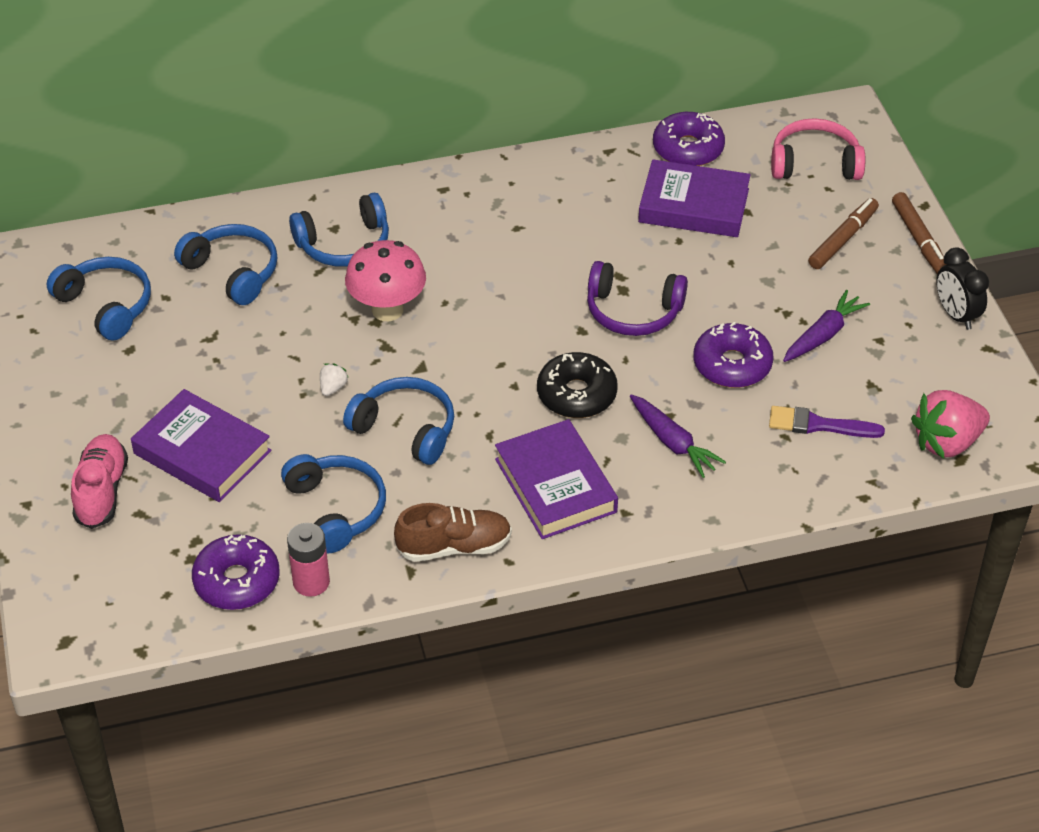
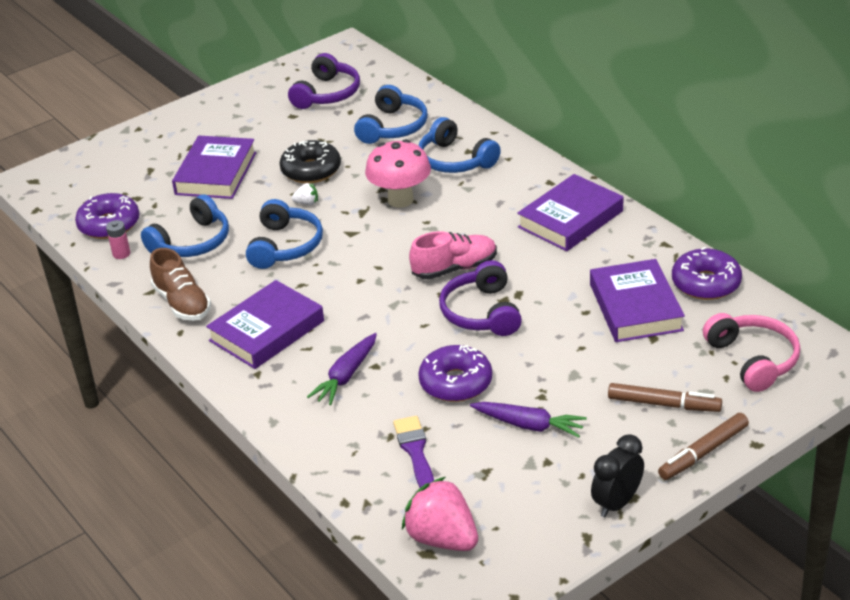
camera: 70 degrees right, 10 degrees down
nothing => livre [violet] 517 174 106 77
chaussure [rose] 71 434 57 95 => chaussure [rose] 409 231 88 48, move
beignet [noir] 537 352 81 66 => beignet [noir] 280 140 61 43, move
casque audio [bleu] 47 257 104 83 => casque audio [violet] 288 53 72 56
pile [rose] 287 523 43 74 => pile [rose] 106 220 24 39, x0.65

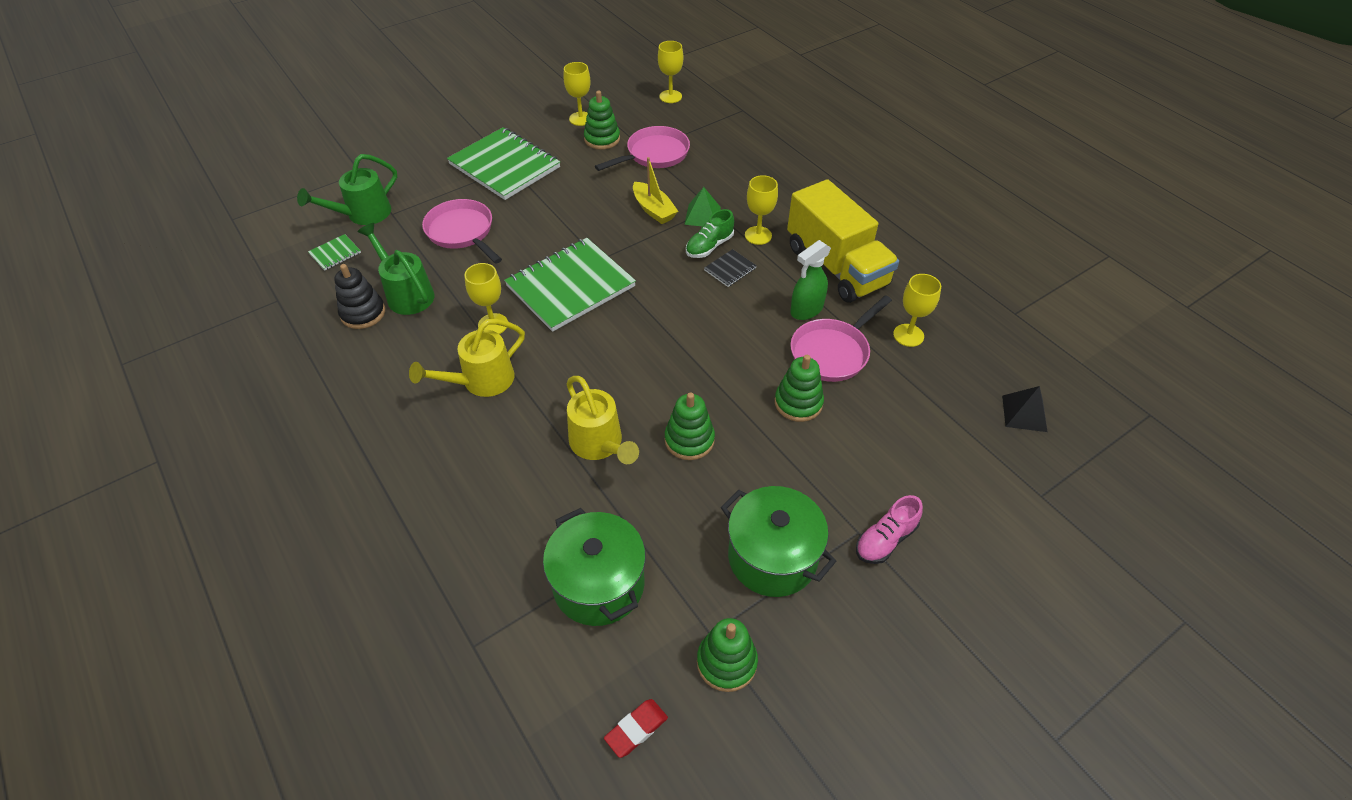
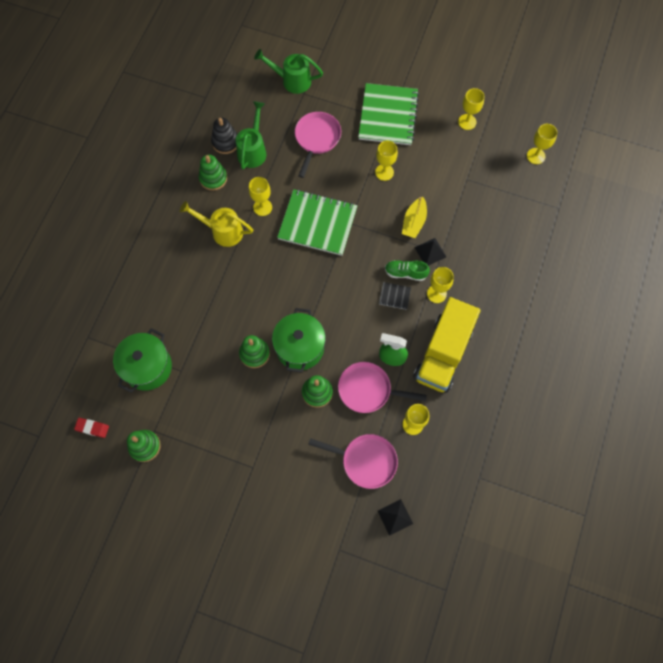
camera: 55 degrees right, 20 degrees up
carnet [vert] 308 234 53 37 => nothing
arrosoir [jaune] 567 376 72 88 => nothing
chaussure [rose] 856 495 67 69 => nothing
nothing => verre à pied [jaune] 375 140 23 41
jouet à empiler [vert] 584 91 36 59 => jouet à empiler [vert] 199 155 28 36, move
poêle [rose] 595 126 95 45 => poêle [rose] 308 434 90 55, move
marmite [vert] 721 486 116 111 => marmite [vert] 272 308 54 65, move
pyramide [vert] 684 187 37 39 => pyramide [noir] 414 238 32 28

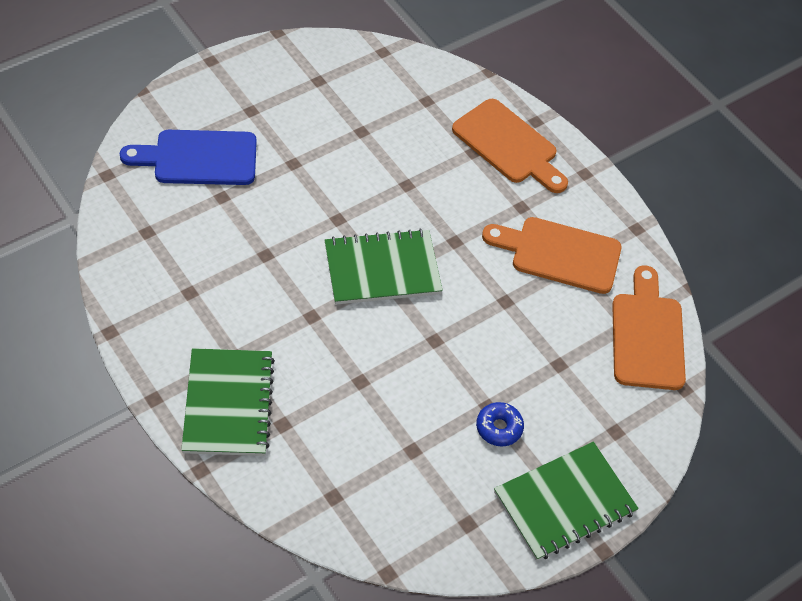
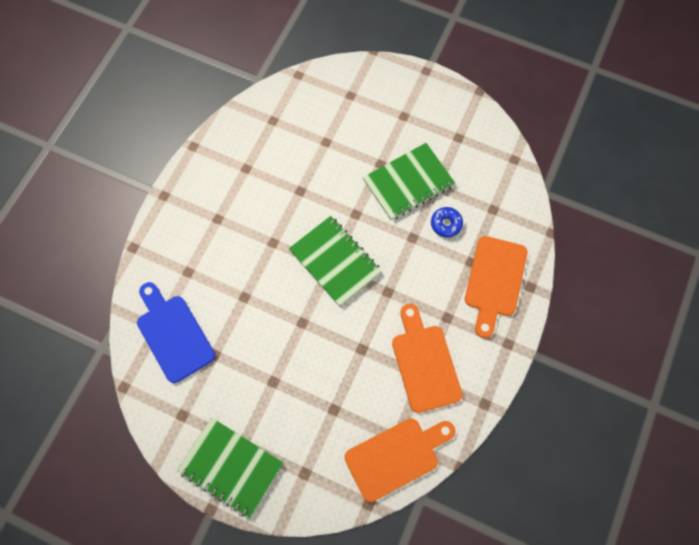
camera: 65 degrees right, 15 degrees up
planche à découper [bleu] 120 130 137 55 => planche à découper [bleu] 137 282 78 101, move
carnet [vert] 181 348 94 108 => carnet [vert] 363 143 92 77, move
beignet [bleu] 476 402 48 44 => beignet [bleu] 431 207 32 30, move

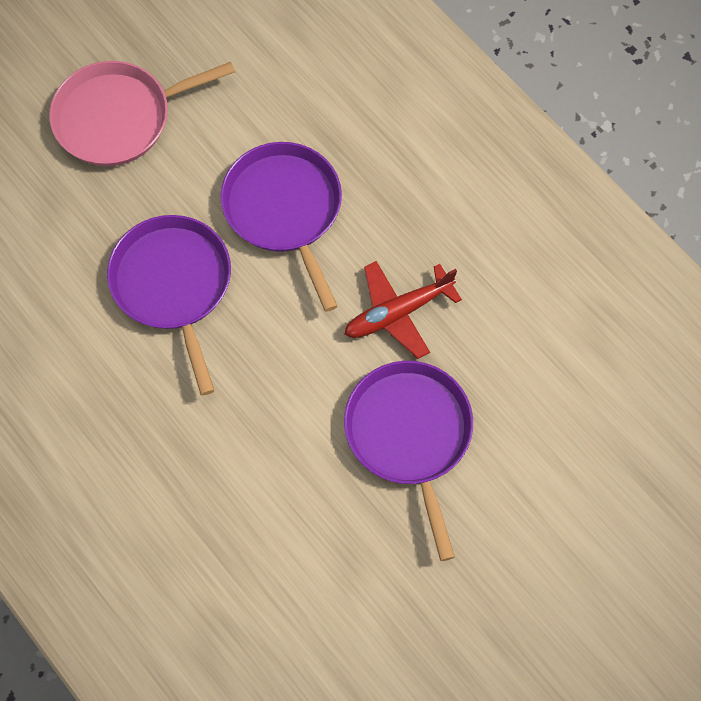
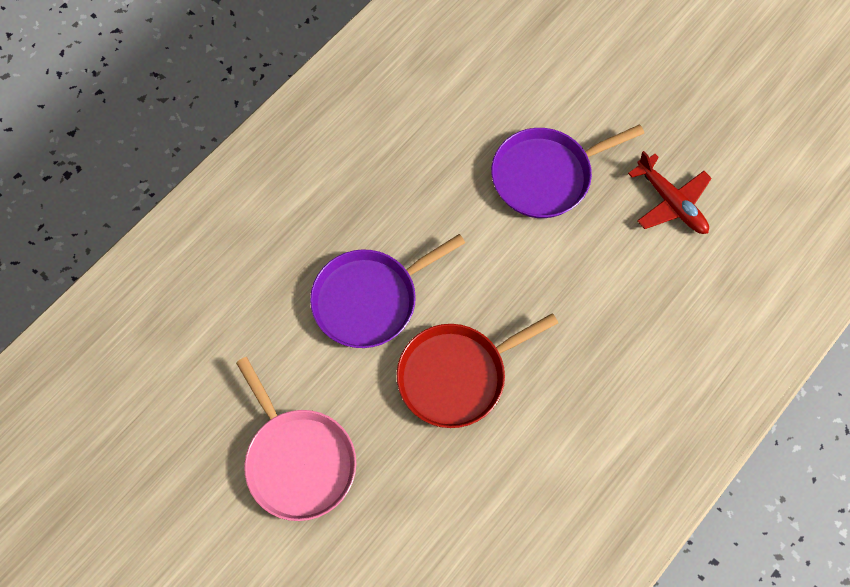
camera: 100 degrees left, 0 degrees up
avion [rouge] 345 261 117 98 => avion [rouge] 628 151 84 83, move
poêle [violet] 107 215 124 181 => poêle [rouge] 397 313 161 115

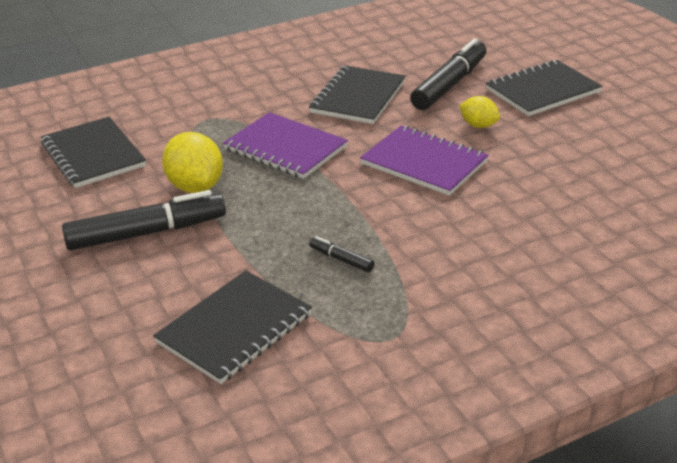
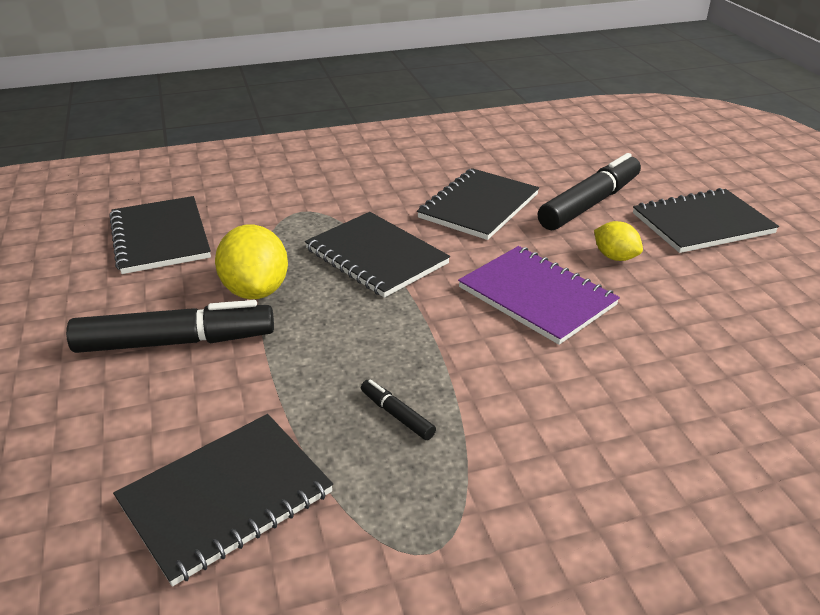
camera: 10 degrees right, 0 degrees up
carnet [violet] 223 112 125 67 => carnet [noir] 305 212 145 86

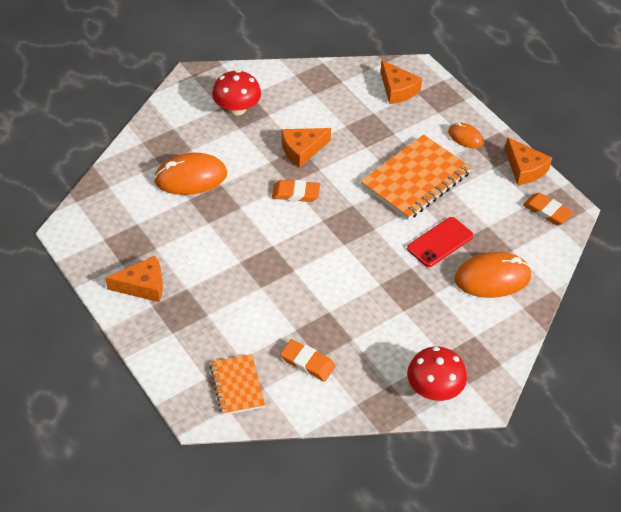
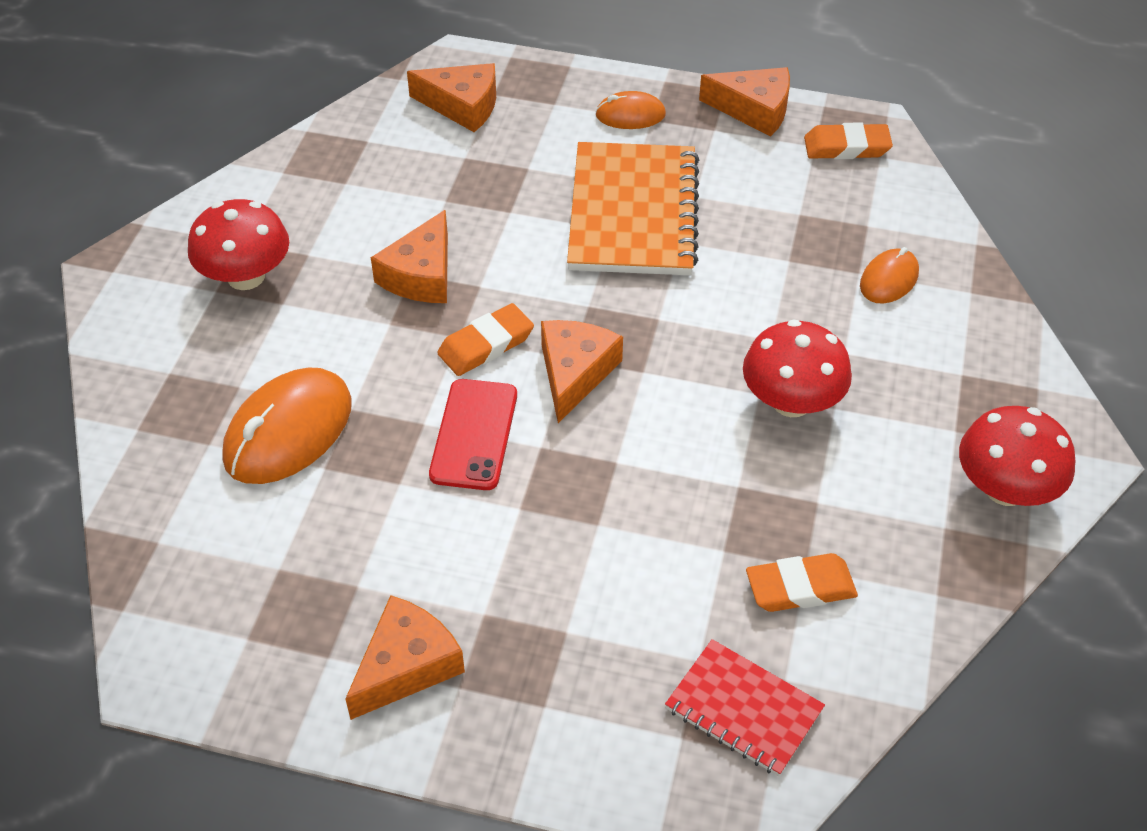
camera: 40 degrees left, 0 degrees up
nothing => fromage [orange] 541 320 82 103
nothing => champignon [rouge] 743 319 109 98
téléphone [rouge] 407 217 66 50 => téléphone [rouge] 429 379 88 111, move
carnet [orange] 210 354 55 61 => carnet [rouge] 665 639 160 137
souris [orange] 455 252 77 46 => souris [orange] 860 247 59 57, x0.55

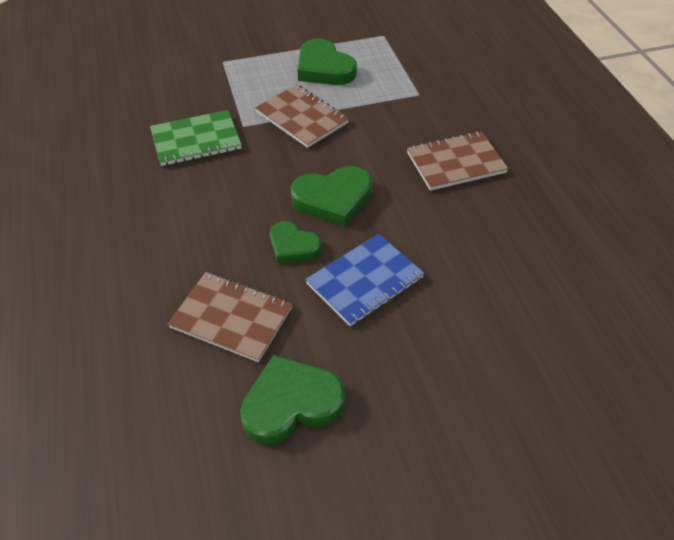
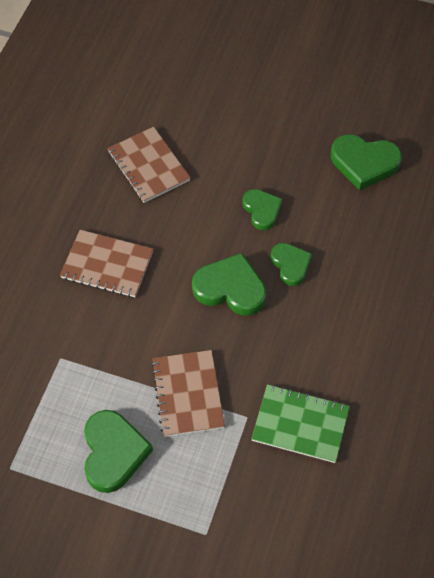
camera: 145 degrees left, 10 degrees up
carnet [marron] 168 272 124 90 => carnet [marron] 107 127 84 76, move
carnet [bleu] 305 234 120 92 => cœur [vert] 242 189 40 41

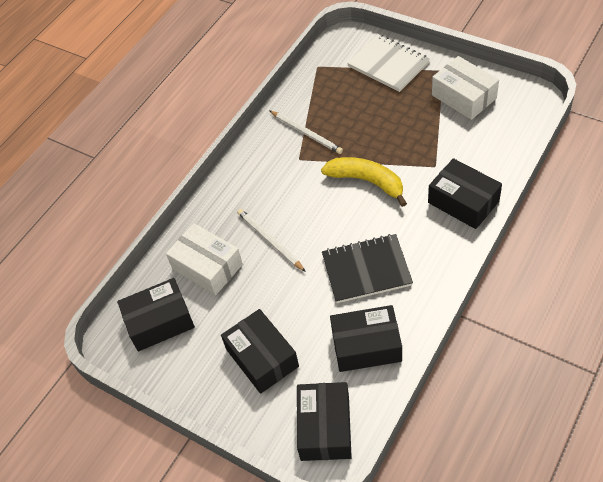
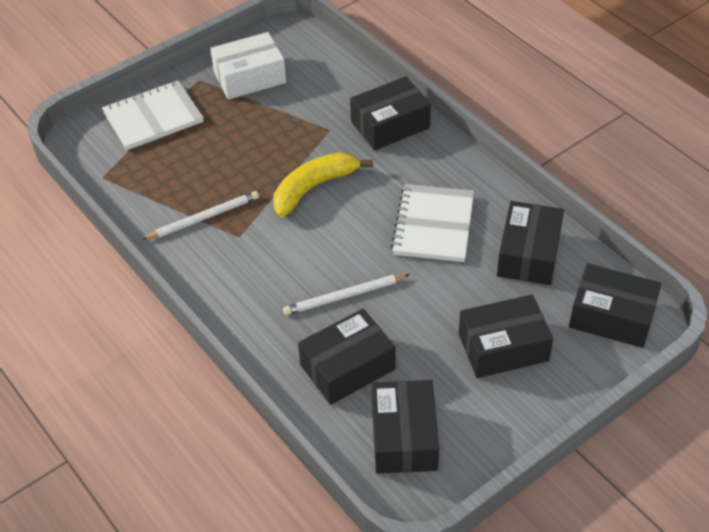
camera: 75 degrees left, 5 degrees down
boîte [blanc] 166 223 77 72 => boîte [noir] 298 309 97 96
carnet [noir] 322 234 91 69 => carnet [blanc] 391 184 83 78

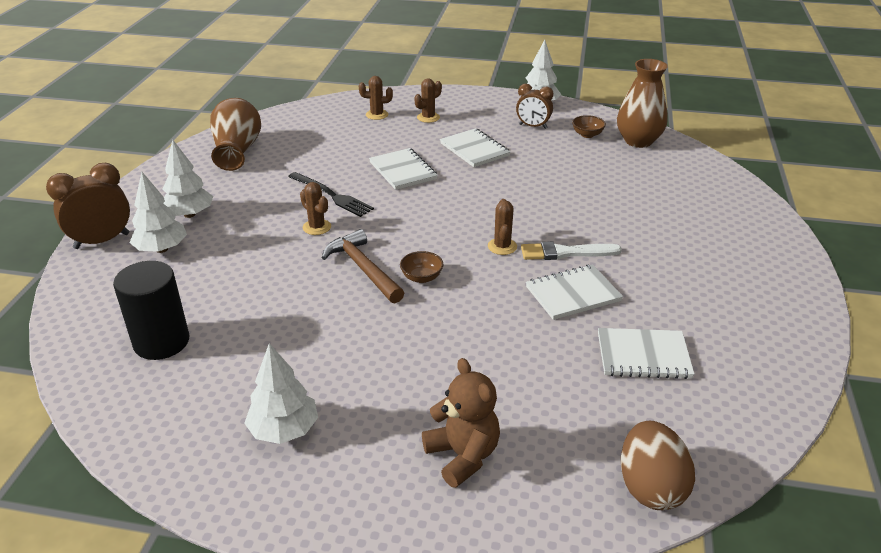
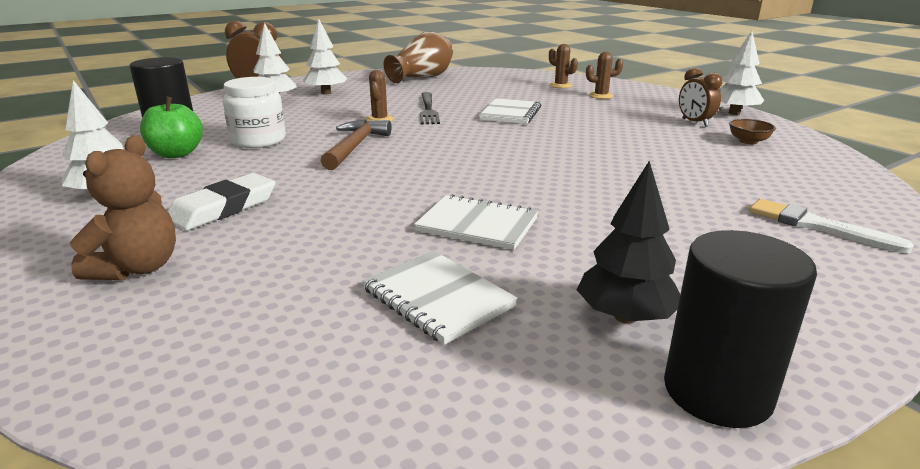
camera: 45 degrees right, 10 degrees down
bol [marron] 400 251 43 32 => nothing
carnet [blanc] 440 128 70 39 => nothing
cactus [marron] 488 199 29 56 => nothing
vase [marron] 617 59 51 89 => nothing
œuf [marron] 621 421 74 89 => nothing
nothing => pomme [vert] 140 97 63 61
nothing => gomme [blanc] 168 173 108 58
nothing => bocal [blanc] 223 77 63 71
nothing => arbre [noir] 577 161 103 163
nothing => cylindre [noir] 664 230 153 198
pinceau [blanc] 521 242 101 18 => pinceau [blanc] 749 199 165 54, move

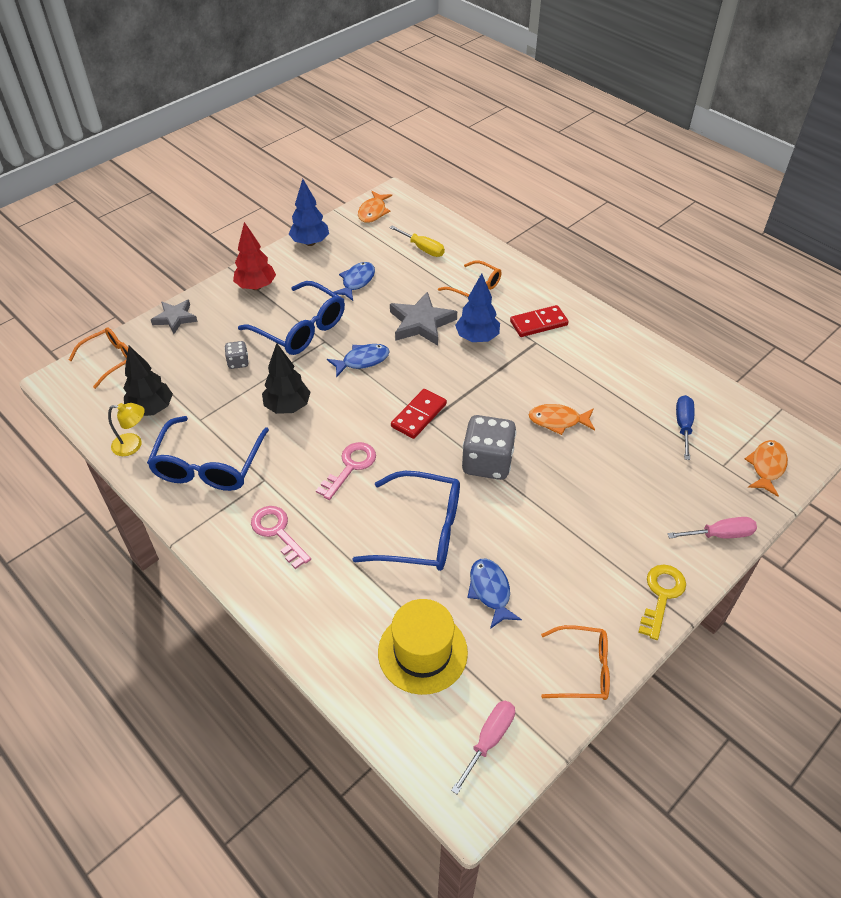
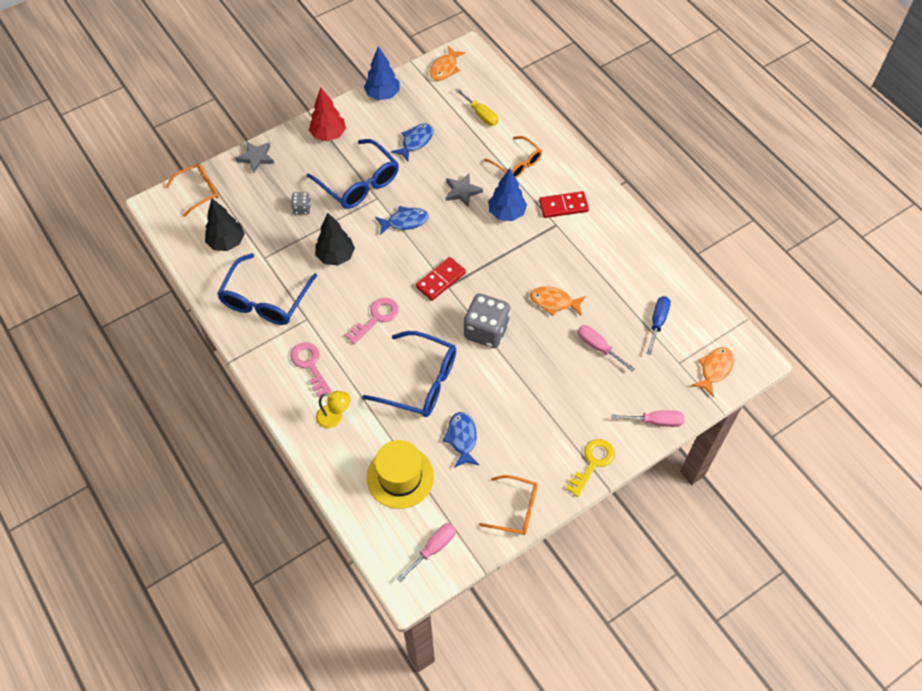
camera: 10 degrees right, 10 degrees up
nothing => tournevis [rose] 577 325 58 46
lampe [jaune] 108 403 37 53 => lampe [jaune] 316 391 35 37, move
étoile [gris] 390 292 67 54 => étoile [gris] 446 174 37 33, x0.65

